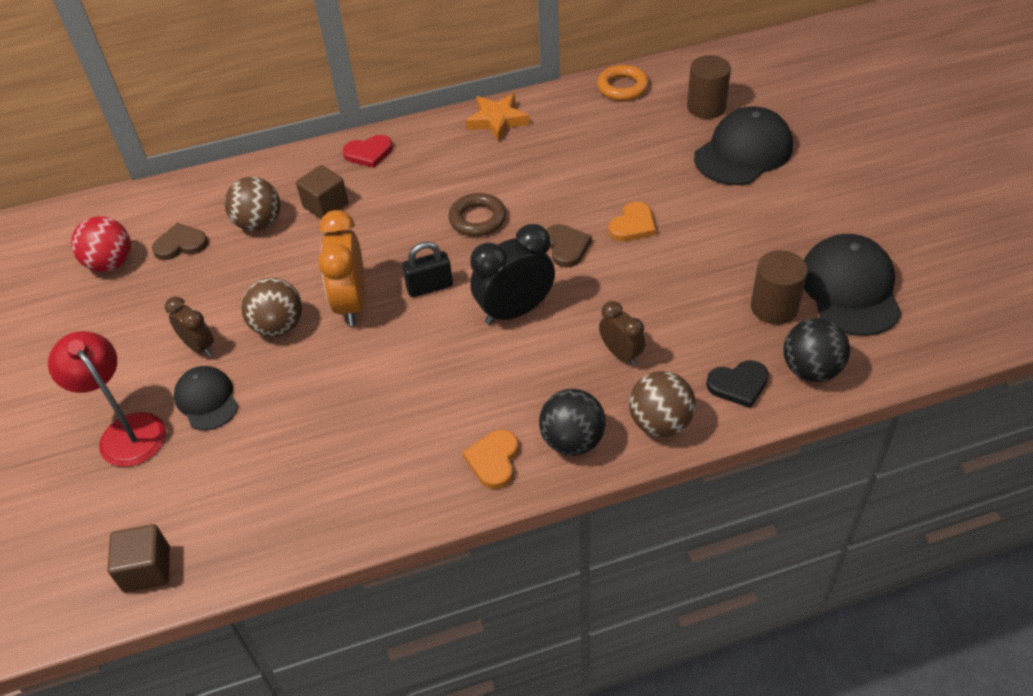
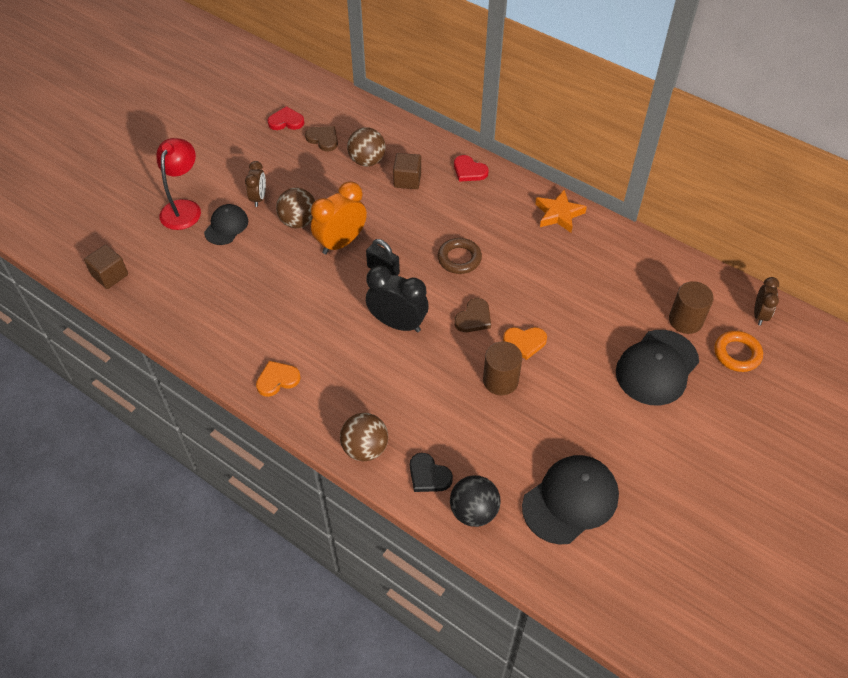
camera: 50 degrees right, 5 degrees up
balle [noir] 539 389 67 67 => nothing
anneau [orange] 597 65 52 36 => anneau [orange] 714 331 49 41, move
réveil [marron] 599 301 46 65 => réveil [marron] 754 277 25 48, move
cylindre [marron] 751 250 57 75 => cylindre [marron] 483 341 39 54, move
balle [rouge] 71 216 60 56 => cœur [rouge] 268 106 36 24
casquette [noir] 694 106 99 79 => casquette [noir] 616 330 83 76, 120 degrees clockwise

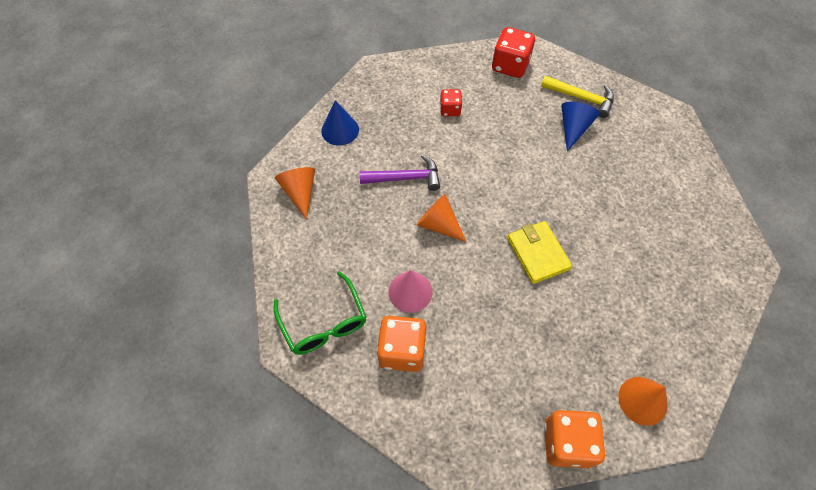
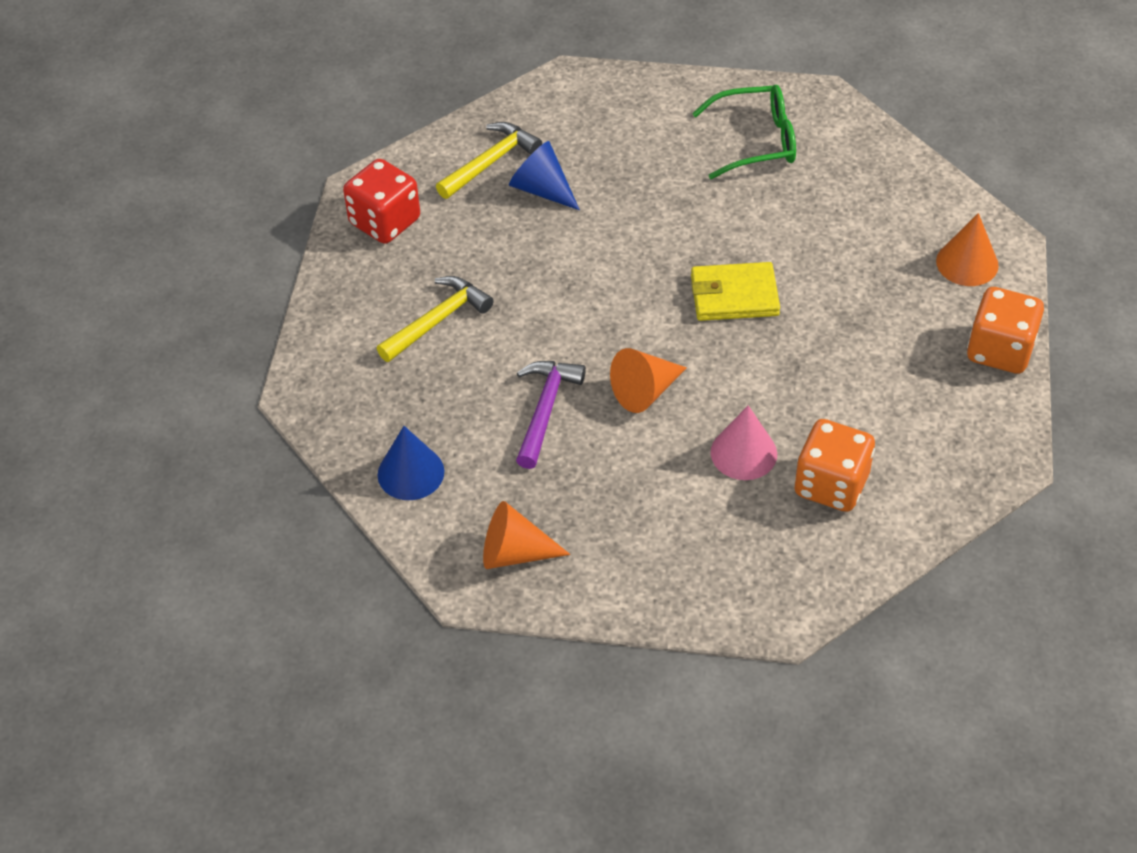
camera: 70 degrees left, 10 degrees down
lunettes [vert] 274 271 92 84 => lunettes [vert] 692 85 104 94, move
dé [rouge] 440 89 22 27 => marteau [jaune] 376 276 118 86

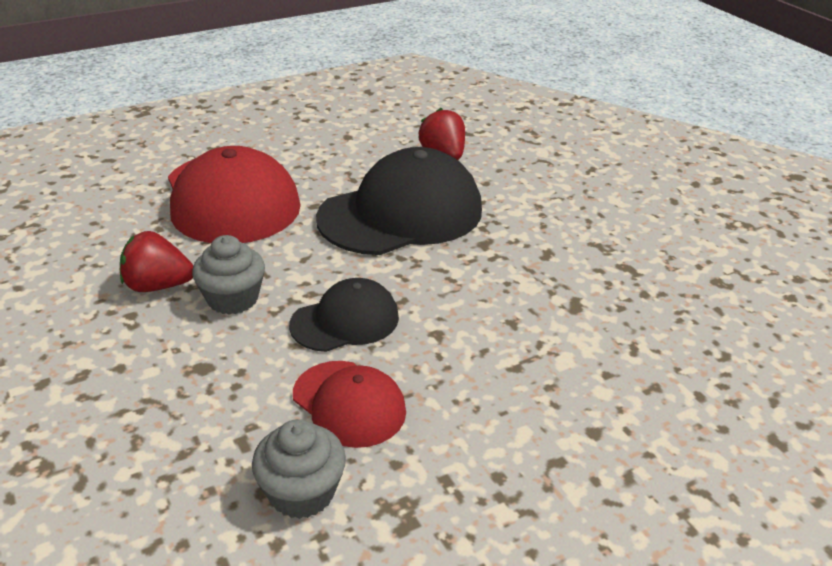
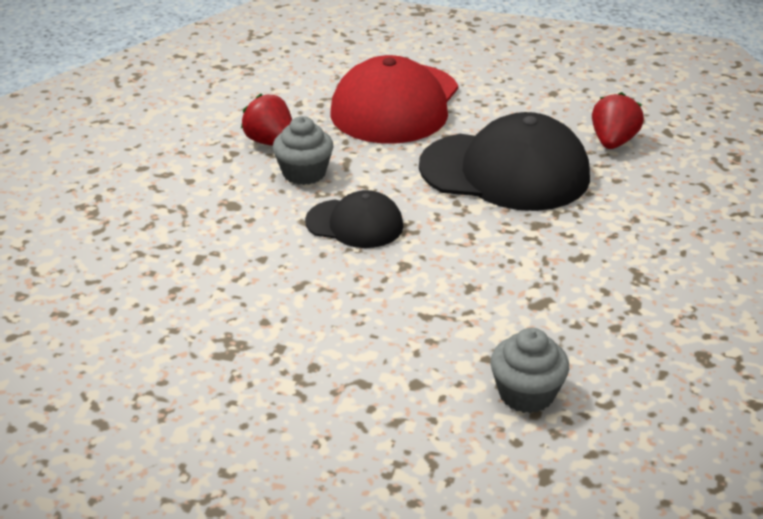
camera: 45 degrees right, 0 degrees up
casquette [rouge] 293 361 113 87 => nothing
muffin [gris] 252 419 94 100 => muffin [gris] 491 328 78 85, move

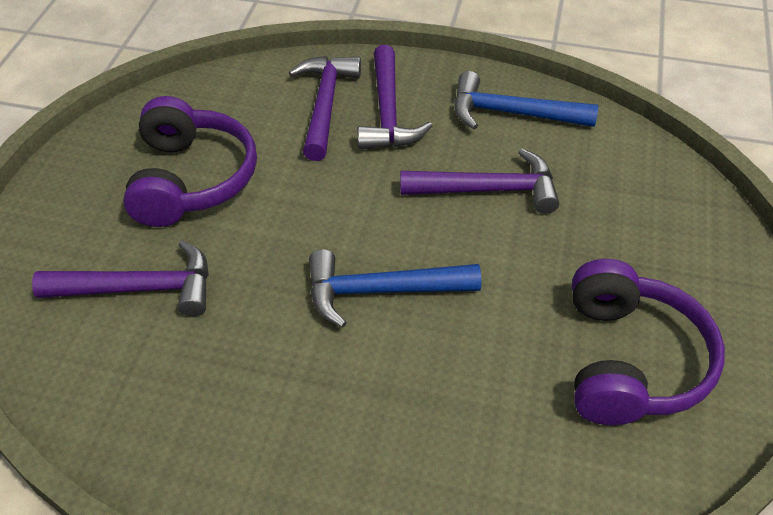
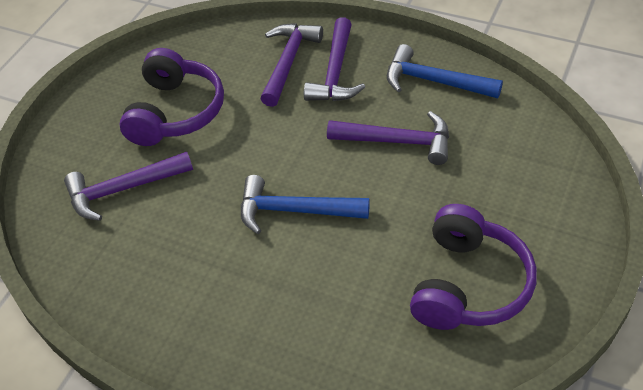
camera: 15 degrees right, 0 degrees up
marteau [violet] 32 240 177 76 => marteau [violet] 64 152 129 69, 150 degrees clockwise

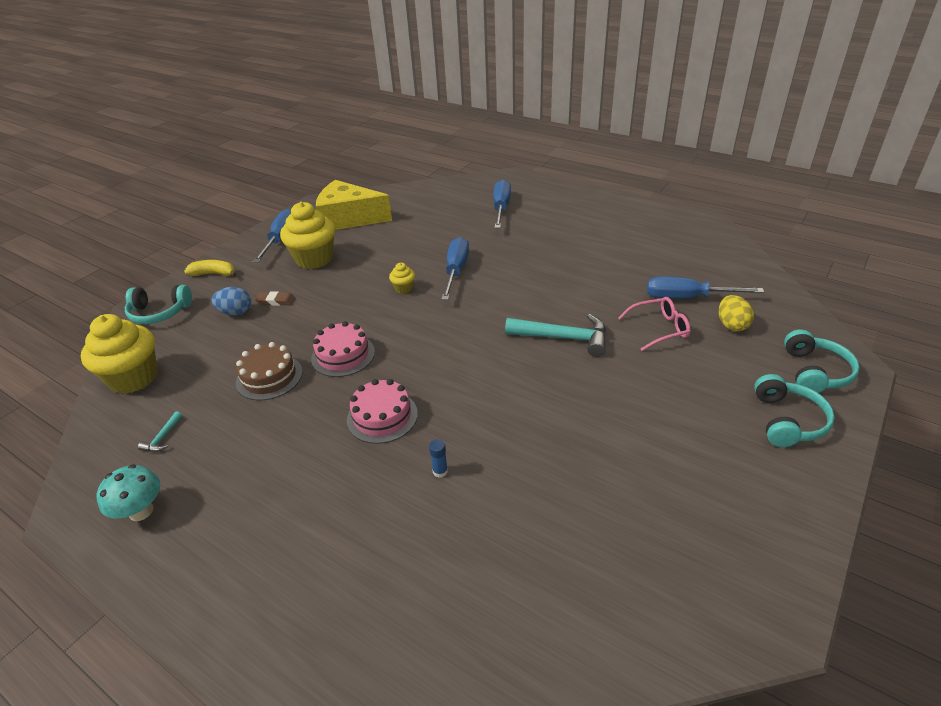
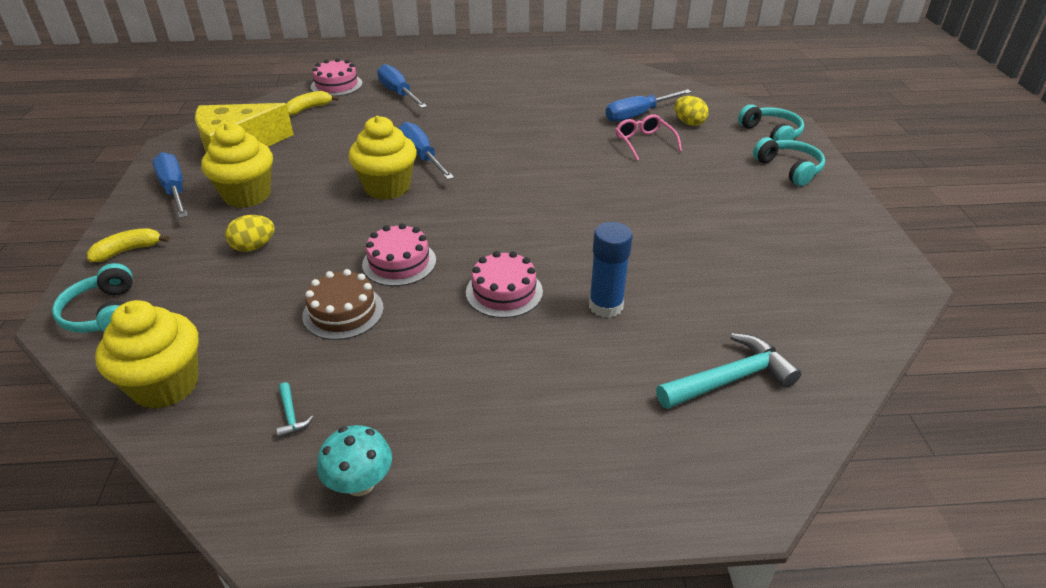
camera: 40 degrees left, 0 degrees up
œuf [bleu] 211 287 40 28 => nothing
nothing => banane [jaune] 286 91 53 25
nothing => gâteau [rose] 311 58 52 38
marteau [turquoise] 505 314 102 43 => marteau [turquoise] 656 333 145 76, move
gomme [marron] 255 291 40 15 => œuf [jaune] 225 215 50 37
casque audio [turquoise] 125 285 67 39 => casque audio [turquoise] 52 263 81 70, 105 degrees clockwise
lunettes [rose] 618 297 73 54 => lunettes [rose] 615 114 67 47, 60 degrees counterclockwise
muffin [jaune] 389 263 26 31 => muffin [jaune] 348 116 69 84, x2.23
bâton de colle [bleu] 429 439 19 39 => bâton de colle [bleu] 589 222 44 96, x2.24

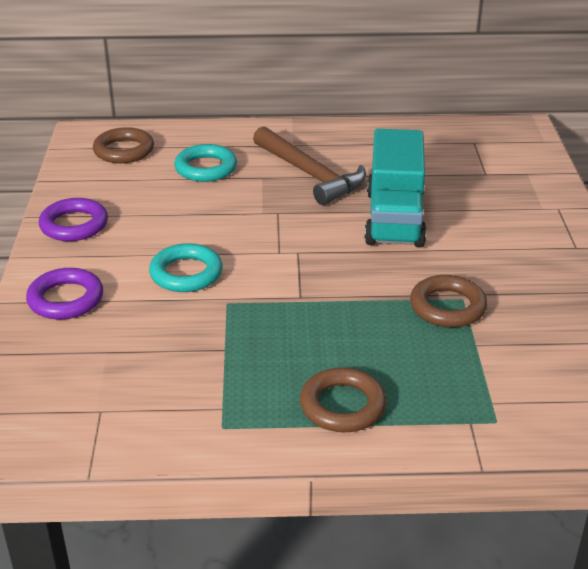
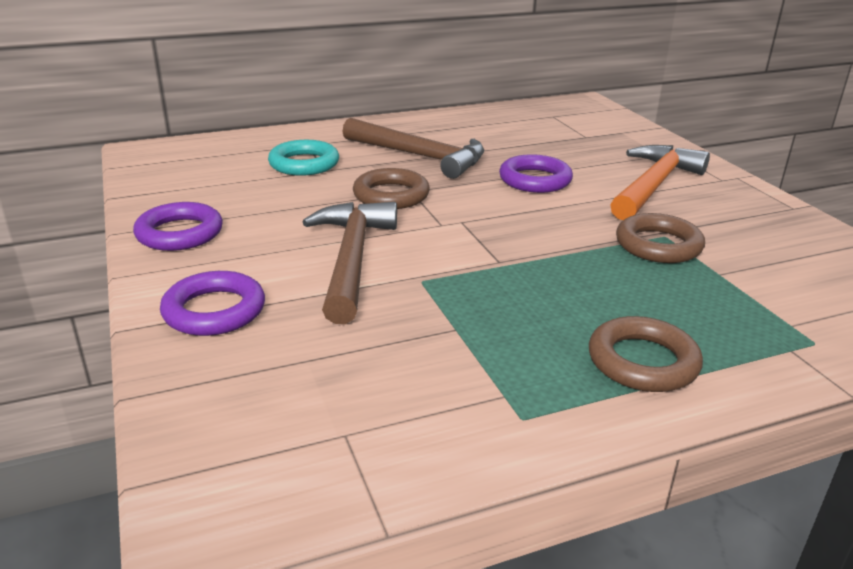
camera: 20 degrees left, 5 degrees down
nothing => marteau [orange] 610 145 100 75
anneau [marron] 93 127 61 36 => anneau [marron] 353 168 77 41, move
anneau [turquoise] 149 243 74 49 => marteau [marron] 303 202 94 122
camion [turquoise] 364 129 63 119 => anneau [violet] 499 154 74 39

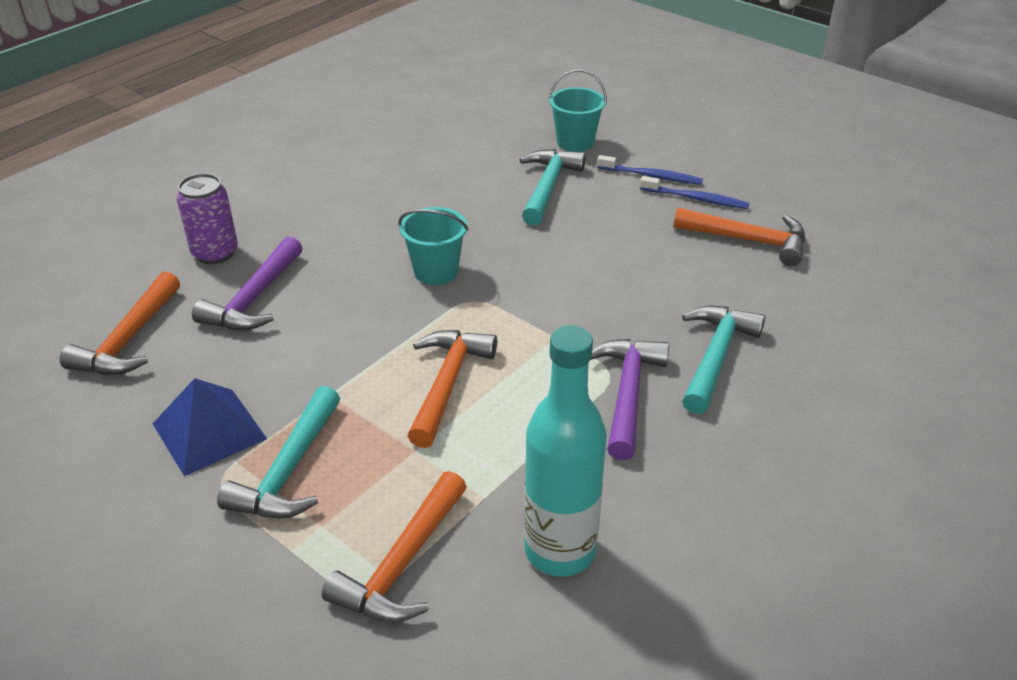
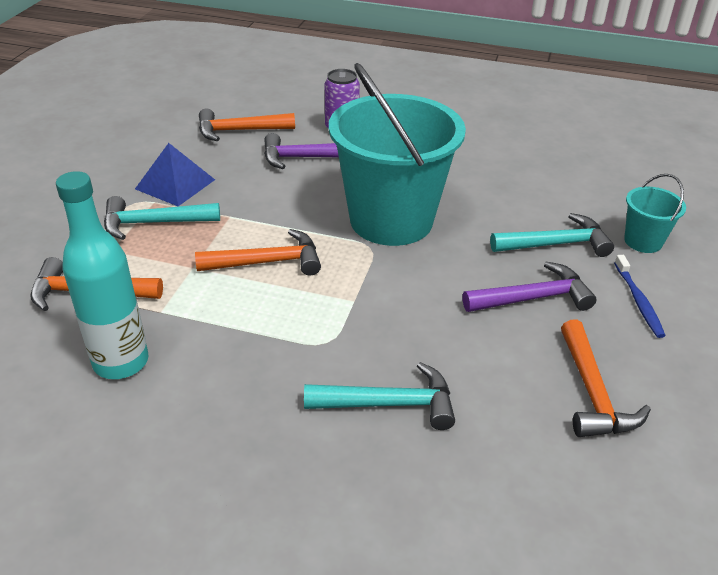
camera: 65 degrees right, 0 degrees up
brosse à dents [bleu] 640 176 110 33 => nothing
marteau [violet] 591 339 78 121 => marteau [violet] 463 262 134 50, move
seau [turquoise] 398 207 70 78 => seau [turquoise] 329 63 137 183, x2.30

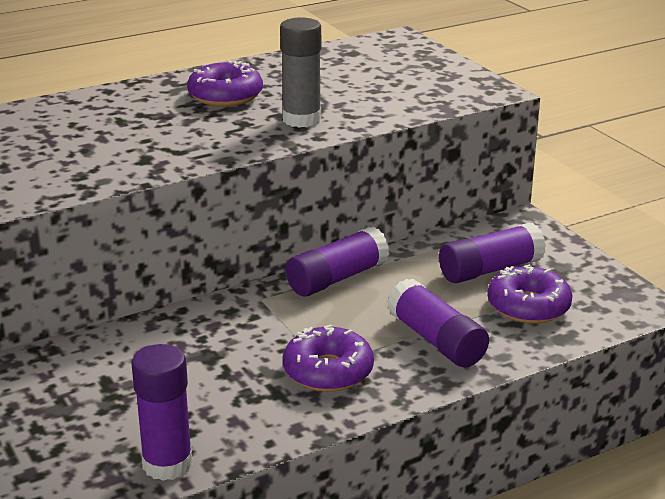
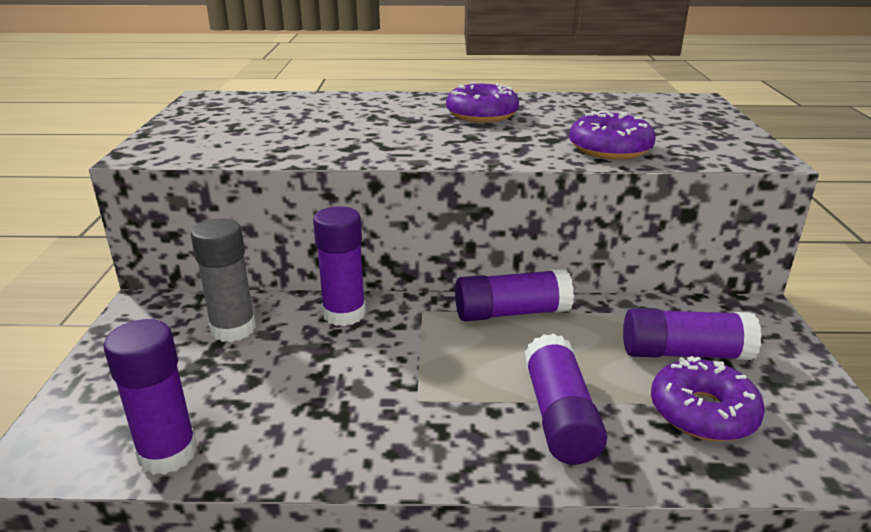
camera: 30 degrees right, 0 degrees up
nothing => bâton de colle [violet] 313 206 53 120
bâton de colle [gris] 280 17 41 111 => bâton de colle [gris] 191 218 65 124, move
beignet [violet] 283 325 91 67 => beignet [violet] 569 111 87 49, move

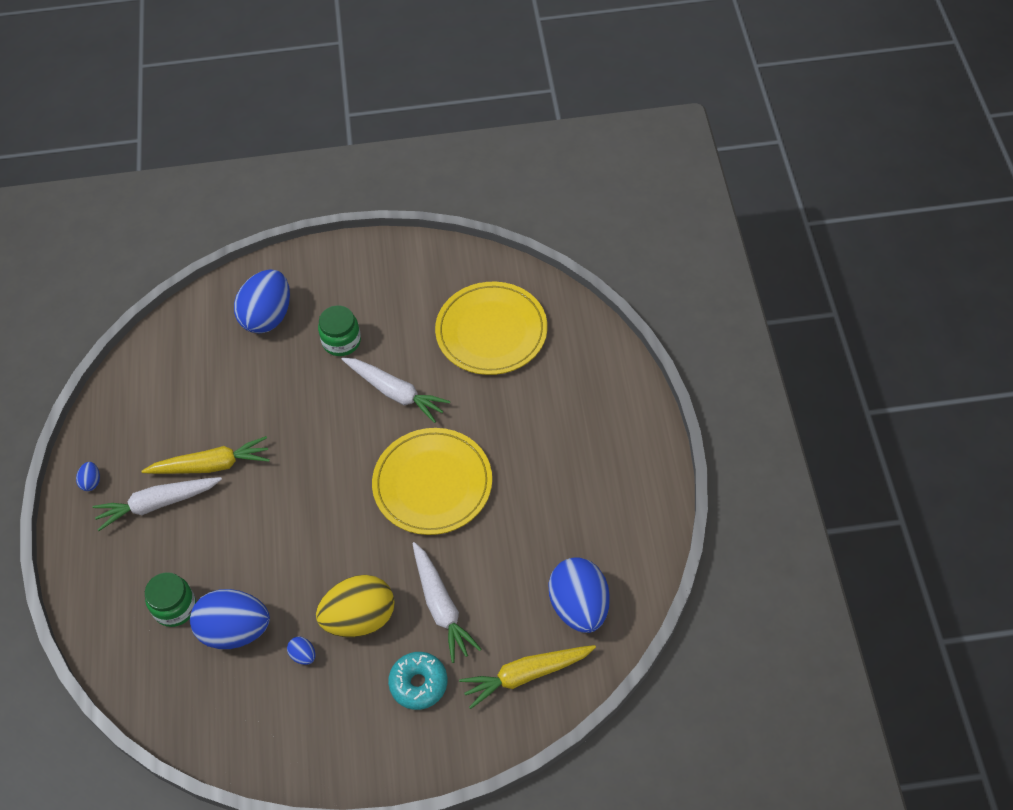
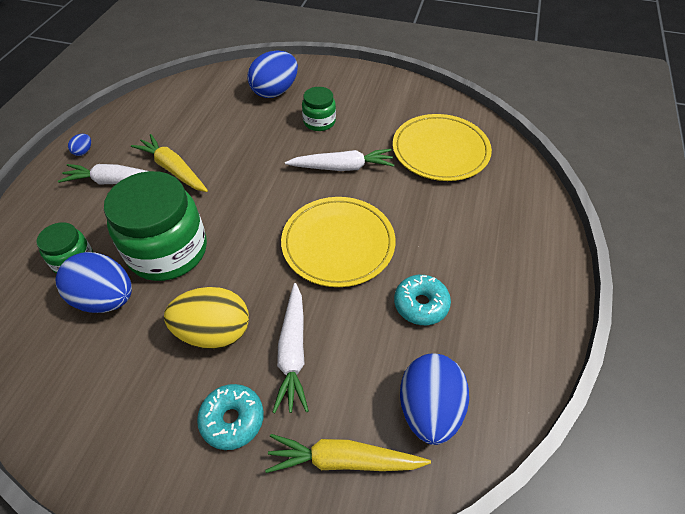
camera: 20 degrees right, 5 degrees down
œuf [bleu] 287 637 28 28 => nothing
nothing => bocal [vert] 104 171 103 110
nothing => beignet [turquoise] 394 275 57 50
carotte [jaune] 142 436 128 38 => carotte [jaune] 131 134 77 58, 150 degrees counterclockwise
carotte [blanc] 341 357 109 66 => carotte [blanc] 285 149 109 22, 60 degrees counterclockwise

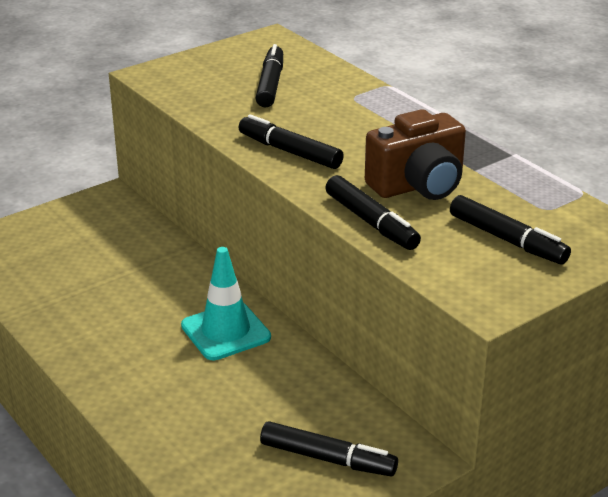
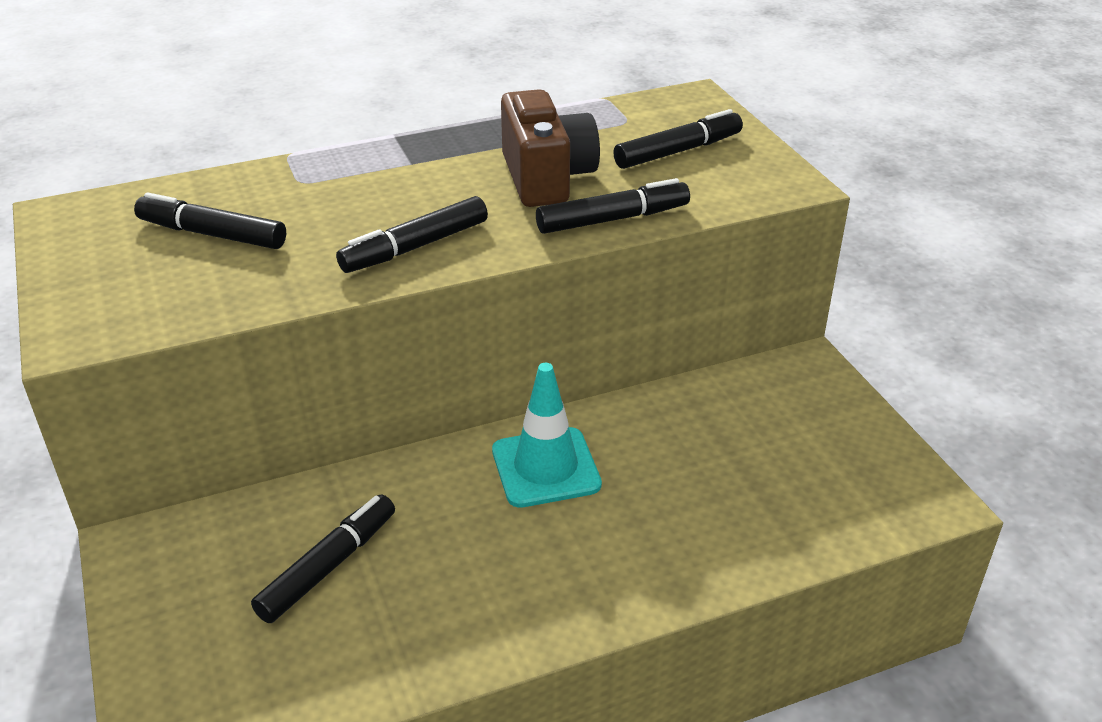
camera: 75 degrees left, 5 degrees up
feutre [noir] 260 421 138 55 => feutre [noir] 251 495 144 128, move

